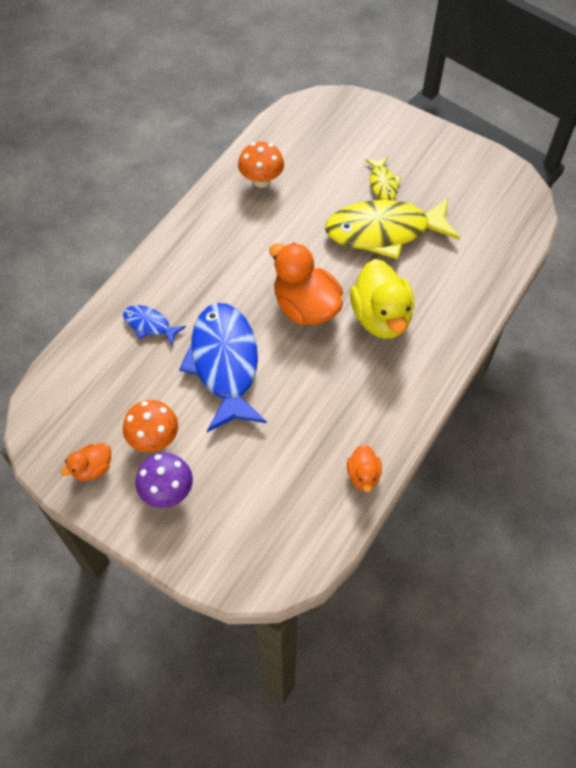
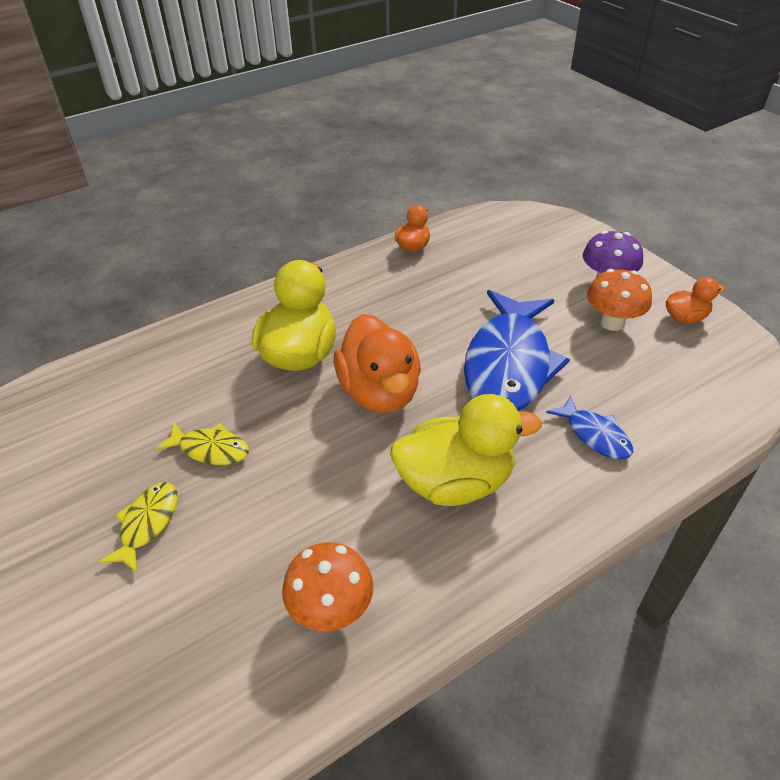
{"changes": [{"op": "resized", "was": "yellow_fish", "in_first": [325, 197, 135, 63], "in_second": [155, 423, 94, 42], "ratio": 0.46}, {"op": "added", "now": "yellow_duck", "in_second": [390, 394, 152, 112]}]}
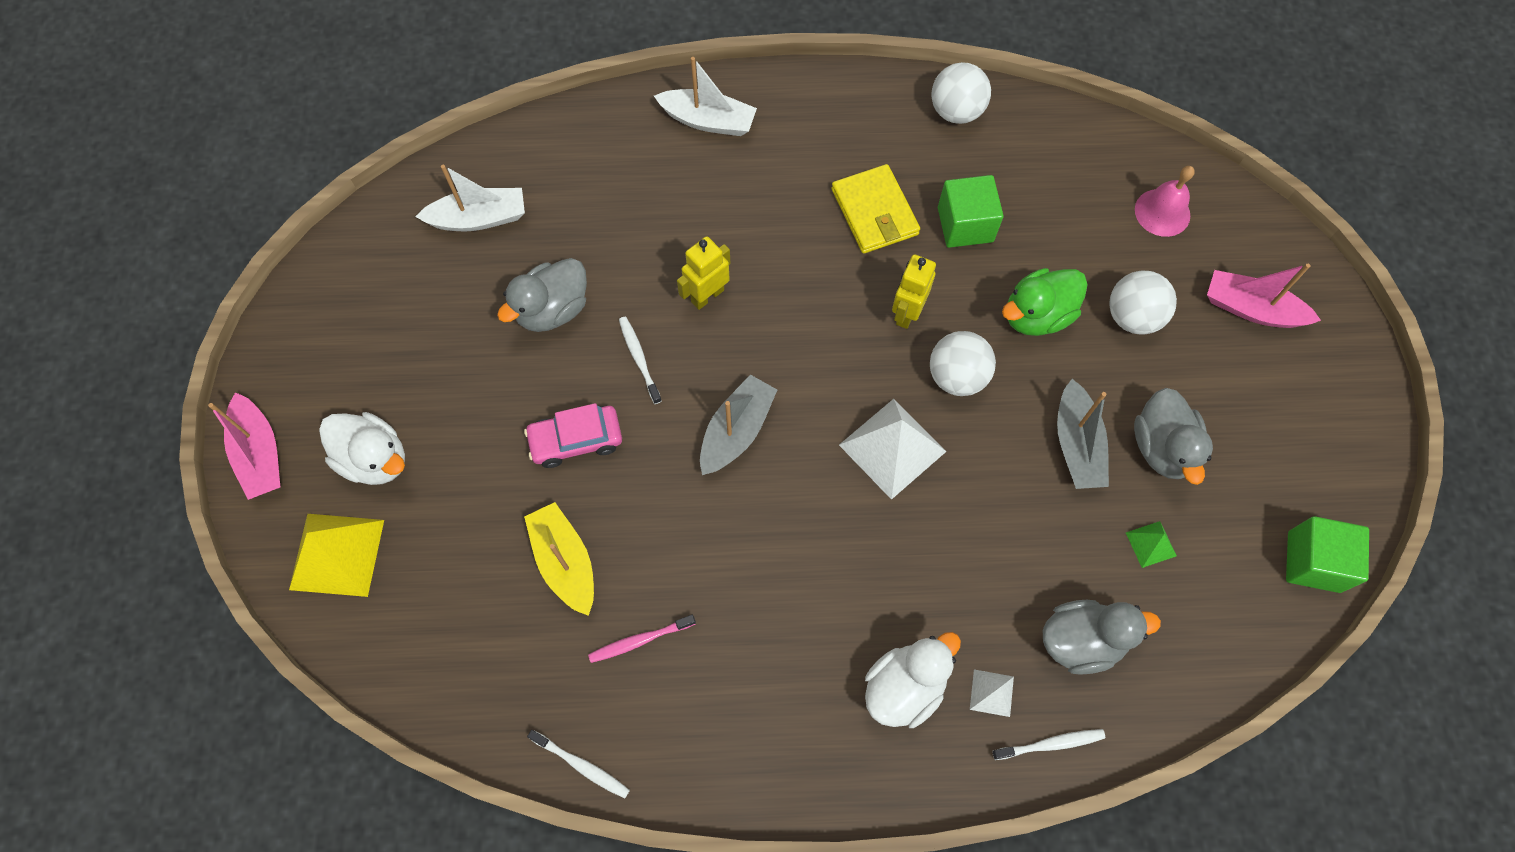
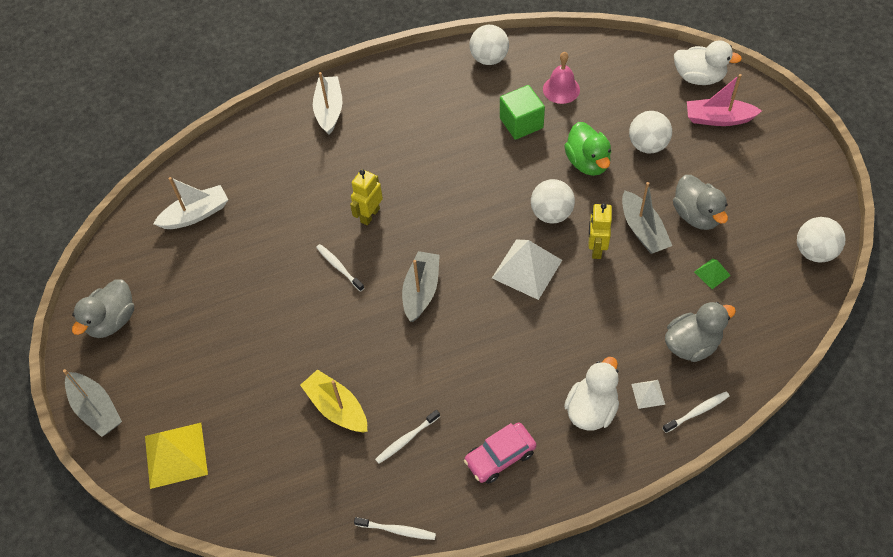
{"changes": [{"op": "turned", "was": "white_boat", "in_first": [654, 57, 103, 79], "in_second": [313, 72, 29, 63], "clockwise": -90}, {"op": "removed", "was": "yellow_wallet", "in_first": [832, 164, 88, 90]}, {"op": "moved", "was": "pink_bell", "in_first": [1135, 166, 60, 71], "in_second": [543, 52, 37, 52]}, {"op": "moved", "was": "yellow_robot", "in_first": [892, 254, 44, 75], "in_second": [588, 203, 24, 56]}, {"op": "moved", "was": "grey_duck", "in_first": [497, 258, 90, 74], "in_second": [72, 279, 62, 59]}, {"op": "turned", "was": "green_duck", "in_first": [1002, 268, 86, 68], "in_second": [564, 122, 47, 54], "clockwise": -60}, {"op": "recoloured", "was": "pink_boat", "now": "grey_boat", "in_first": [208, 392, 72, 108], "in_second": [63, 369, 59, 68]}, {"op": "moved", "was": "pink_car", "in_first": [524, 403, 98, 65], "in_second": [464, 422, 72, 62]}, {"op": "moved", "was": "white_duck", "in_first": [319, 412, 86, 73], "in_second": [674, 40, 68, 45]}, {"op": "replaced", "was": "green_cube", "now": "white_ball", "in_first": [1286, 516, 83, 77], "in_second": [797, 217, 48, 46]}, {"op": "recoloured", "was": "pink_toothbrush", "now": "white_toothbrush", "in_first": [588, 615, 108, 48], "in_second": [375, 410, 65, 54]}]}
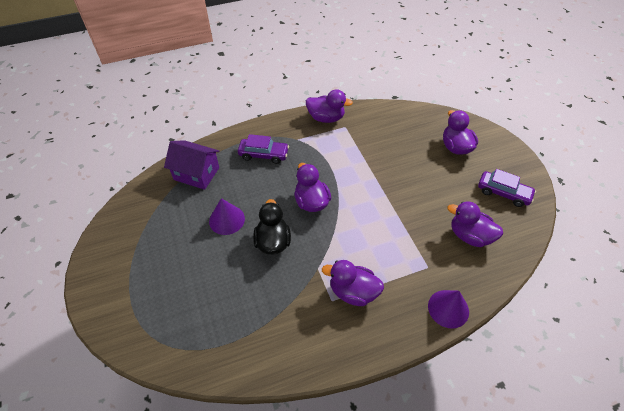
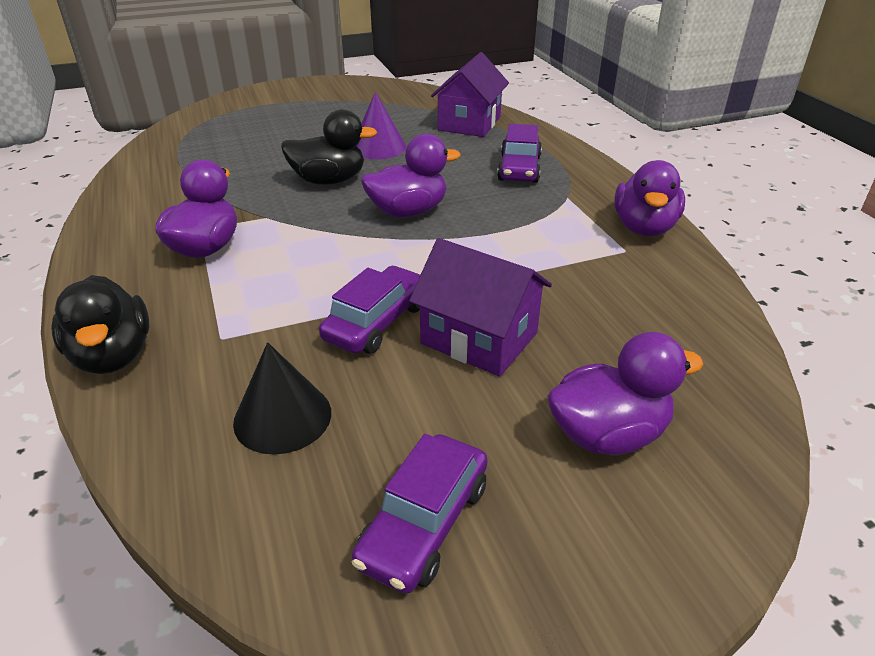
{"changes": [{"op": "replaced", "was": "purple_duck", "now": "black_cone", "in_first": [447, 201, 56, 46], "in_second": [233, 342, 98, 113]}, {"op": "replaced", "was": "purple_cone", "now": "black_duck", "in_first": [428, 290, 41, 39], "in_second": [51, 275, 98, 99]}, {"op": "added", "now": "purple_house", "in_second": [409, 238, 143, 139]}, {"op": "added", "now": "purple_car", "in_second": [319, 266, 102, 88]}]}
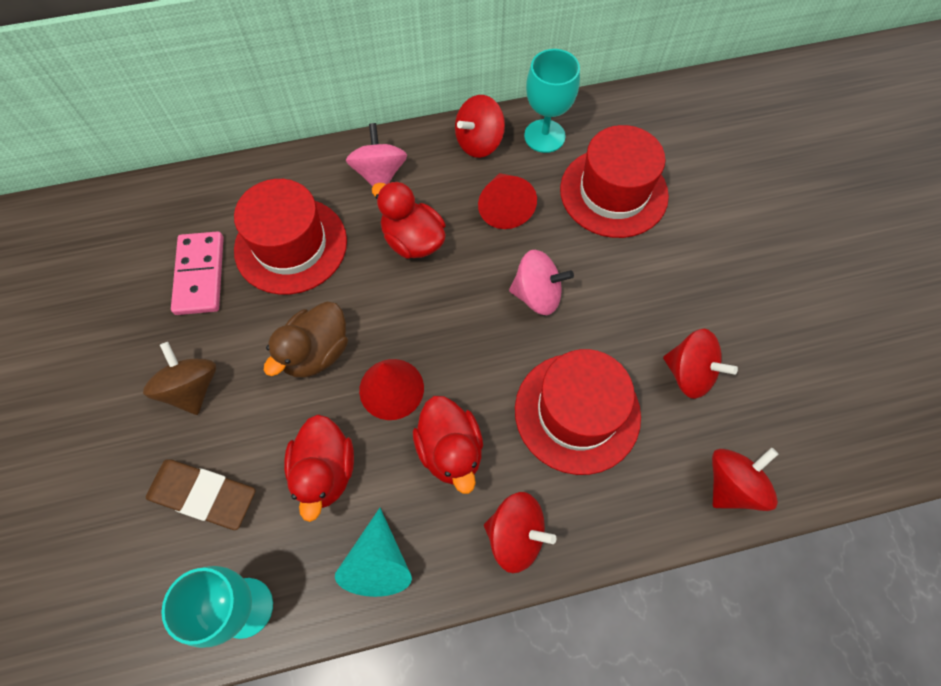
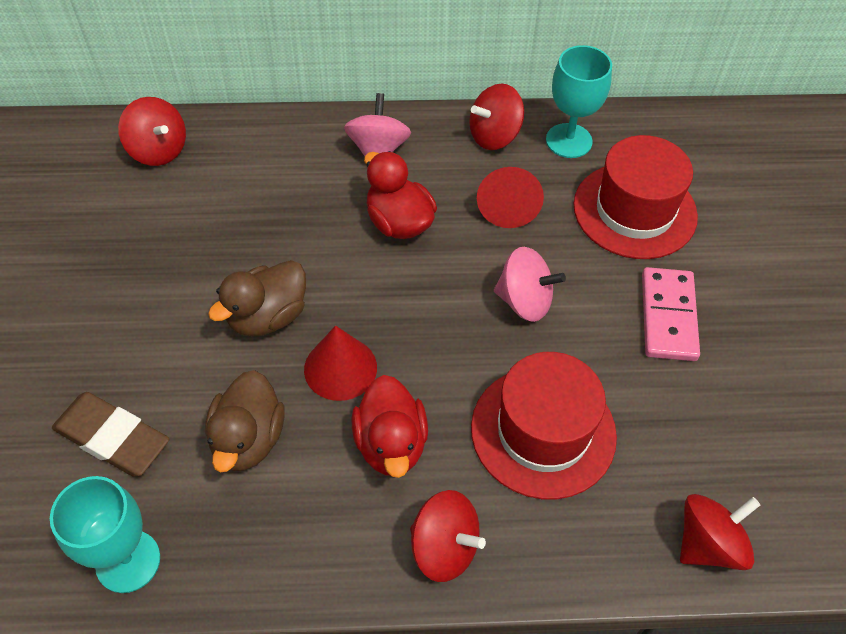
{"changes": [{"op": "removed", "was": "red_hat", "in_first": [234, 179, 113, 116]}, {"op": "moved", "was": "pink_domino", "in_first": [171, 231, 53, 84], "in_second": [642, 267, 58, 94]}, {"op": "moved", "was": "red_spinning_top", "in_first": [663, 329, 75, 70], "in_second": [118, 97, 68, 69]}, {"op": "removed", "was": "brown_spinning_top", "in_first": [143, 342, 73, 73]}, {"op": "recoloured", "was": "red_duck", "now": "brown_duck", "in_first": [284, 414, 70, 108], "in_second": [205, 370, 80, 102]}, {"op": "removed", "was": "turquoise_cone", "in_first": [335, 508, 77, 89]}]}
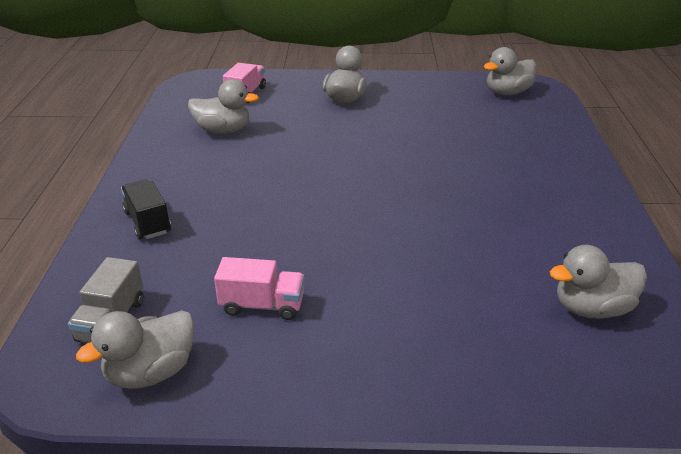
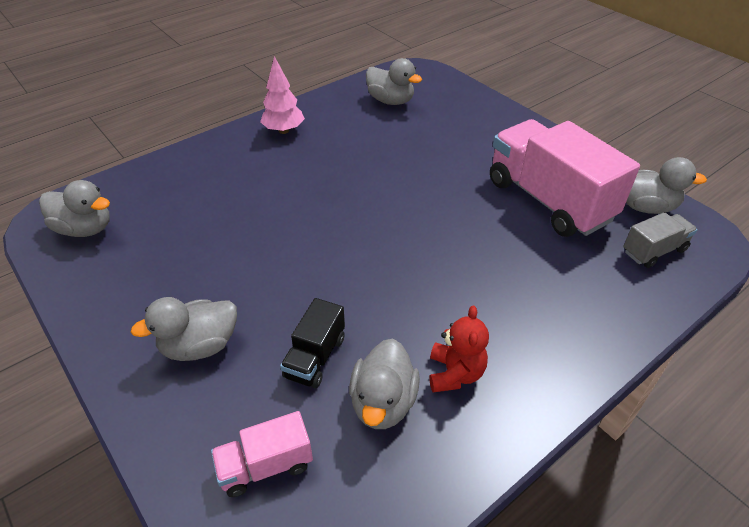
{"changes": [{"op": "turned", "was": "grey_duck", "in_first": [188, 79, 71, 55], "in_second": [349, 339, 71, 90], "clockwise": -135}, {"op": "moved", "was": "black_truck", "in_first": [121, 180, 50, 60], "in_second": [280, 298, 65, 90]}, {"op": "resized", "was": "pink_truck", "in_first": [214, 257, 91, 63], "in_second": [490, 119, 150, 118], "ratio": 2.12}, {"op": "added", "now": "pink_tree", "in_second": [260, 56, 45, 78]}, {"op": "added", "now": "red_teddy_bear", "in_second": [429, 306, 60, 86]}]}
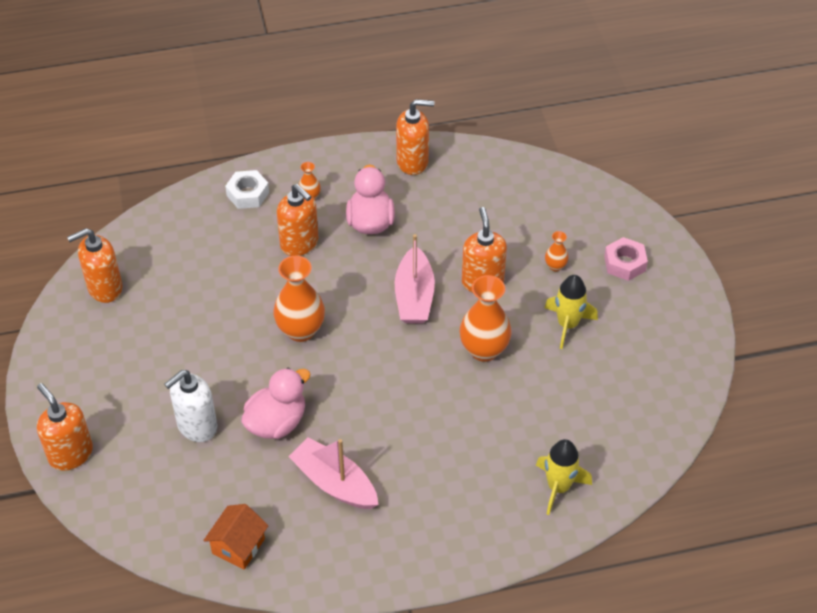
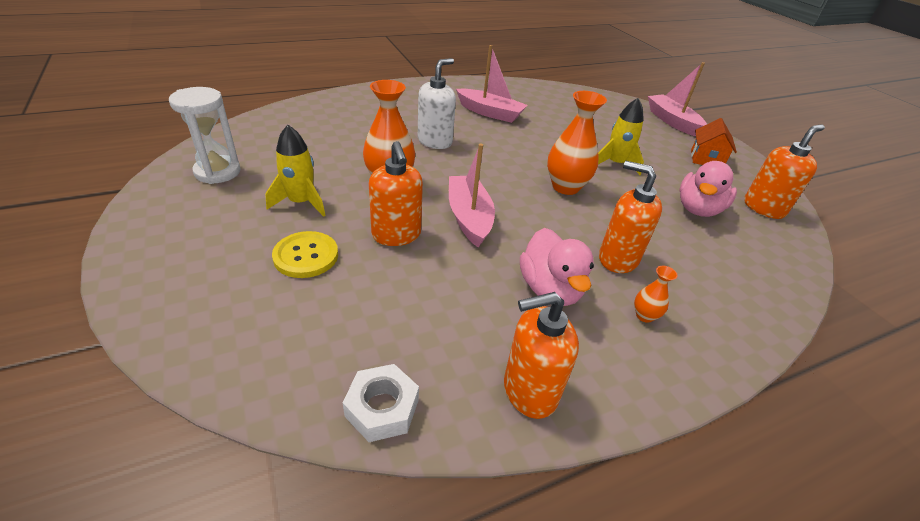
{"changes": [{"op": "moved", "was": "white_nut", "in_first": [225, 170, 44, 39], "in_second": [343, 364, 76, 78]}, {"op": "replaced", "was": "orange_vase", "now": "yellow_button", "in_first": [545, 231, 24, 40], "in_second": [272, 231, 66, 47]}, {"op": "removed", "was": "pink_nut", "in_first": [604, 237, 44, 44]}, {"op": "moved", "was": "pink_duck", "in_first": [241, 368, 70, 71], "in_second": [680, 161, 57, 56]}, {"op": "moved", "was": "white_soap_dispenser", "in_first": [164, 370, 53, 72], "in_second": [418, 58, 38, 91]}, {"op": "replaced", "was": "orange_soap_dispenser", "now": "pink_boat", "in_first": [37, 383, 56, 88], "in_second": [648, 62, 59, 74]}, {"op": "moved", "was": "yellow_rocket", "in_first": [536, 439, 56, 76], "in_second": [598, 98, 46, 77]}, {"op": "moved", "was": "orange_house", "in_first": [203, 504, 66, 66], "in_second": [691, 118, 46, 47]}, {"op": "added", "now": "white_hourglass", "in_second": [169, 87, 72, 97]}]}
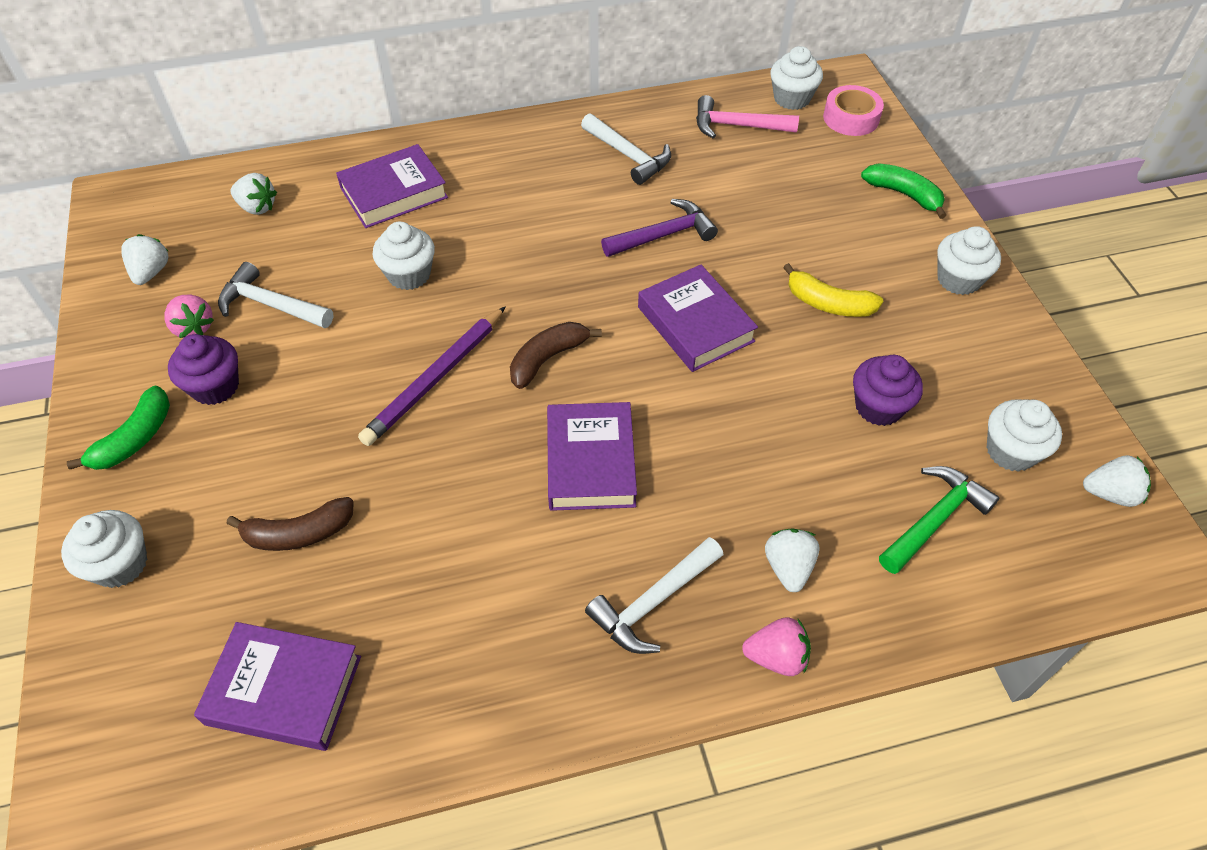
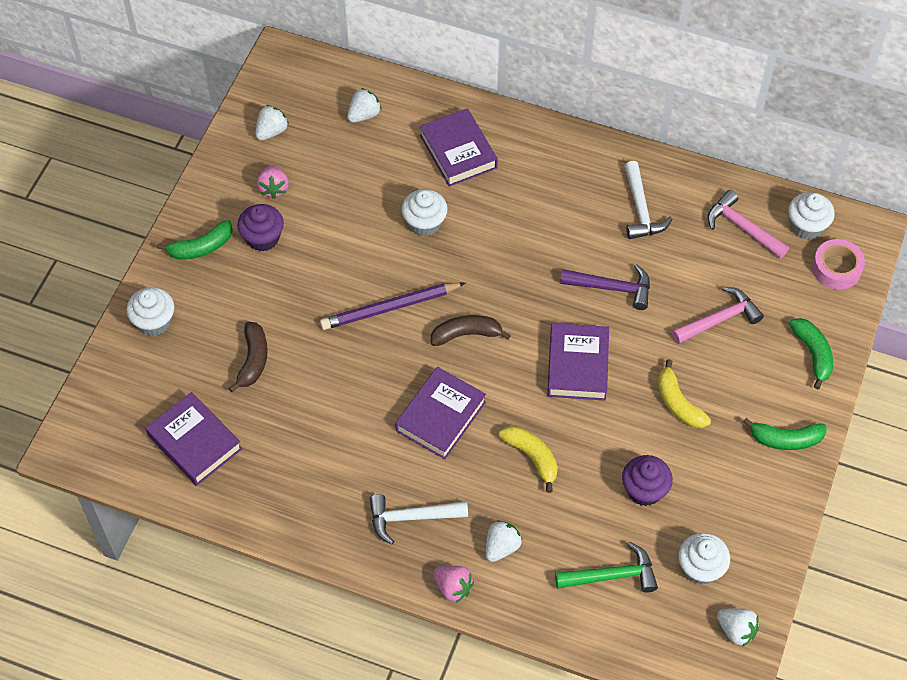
{"changes": [{"op": "turned", "was": "purple_book", "in_first": [336, 144, 112, 84], "in_second": [419, 108, 79, 79], "clockwise": 60}, {"op": "turned", "was": "white_strawberry", "in_first": [230, 173, 47, 42], "in_second": [347, 88, 35, 35], "clockwise": -105}, {"op": "replaced", "was": "white_cupcake", "now": "green_banana", "in_first": [937, 226, 64, 69], "in_second": [743, 418, 84, 32]}, {"op": "removed", "was": "white_hammer", "in_first": [218, 262, 115, 66]}, {"op": "turned", "was": "brown_banana", "in_first": [227, 497, 127, 54], "in_second": [229, 322, 39, 70], "clockwise": -105}, {"op": "added", "now": "pink_hammer", "in_second": [672, 286, 92, 58]}, {"op": "added", "now": "yellow_banana", "in_second": [499, 426, 59, 67]}]}
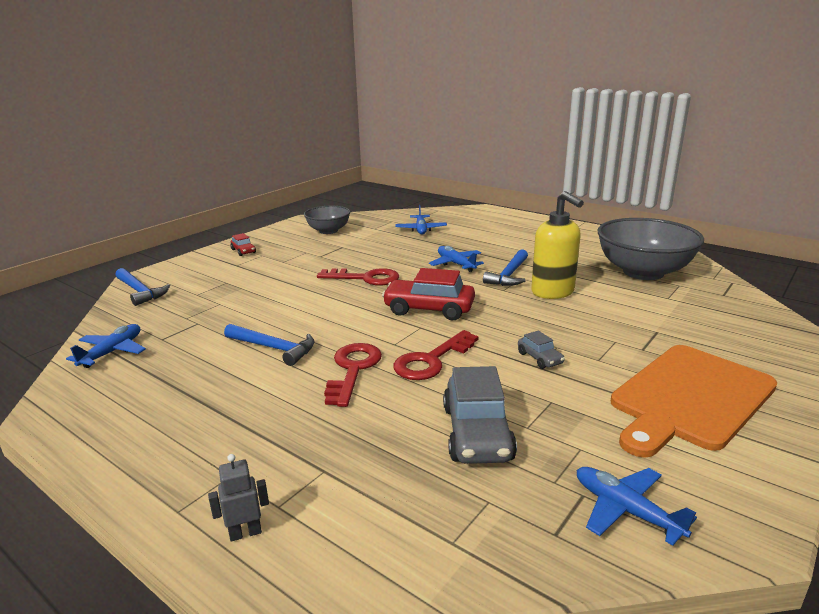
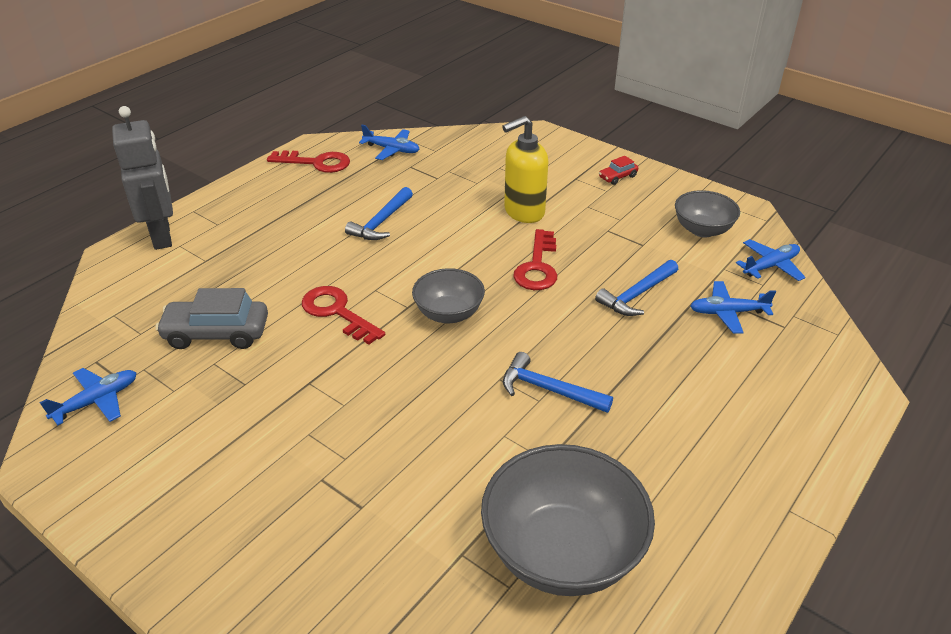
{"changes": [{"op": "moved", "was": "yellow_soap_dispenser", "in_first": [531, 191, 53, 108], "in_second": [502, 116, 46, 107]}, {"op": "moved", "was": "blue_plane", "in_first": [429, 246, 55, 26], "in_second": [736, 239, 70, 42]}, {"op": "moved", "was": "blue_hammer", "in_first": [115, 268, 55, 38], "in_second": [595, 260, 83, 56]}, {"op": "replaced", "was": "red_car", "now": "grey_bowl", "in_first": [382, 268, 93, 52], "in_second": [412, 268, 73, 55]}, {"op": "removed", "was": "grey_car", "in_first": [518, 330, 47, 39]}, {"op": "moved", "was": "red_key", "in_first": [324, 343, 58, 64], "in_second": [267, 150, 83, 23]}, {"op": "removed", "was": "orange_cutting_board", "in_first": [611, 345, 166, 113]}, {"op": "resized", "was": "grey_robot", "in_first": [208, 454, 61, 88], "in_second": [112, 106, 61, 144], "ratio": 2.44}]}
